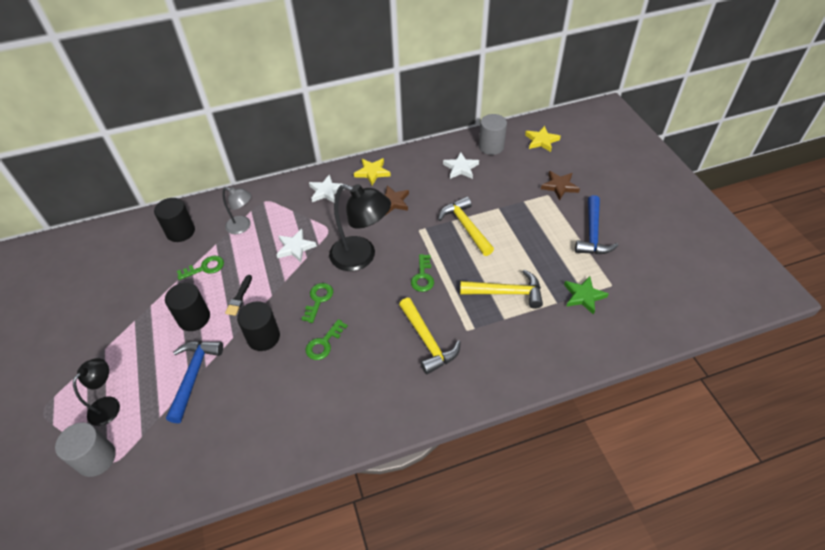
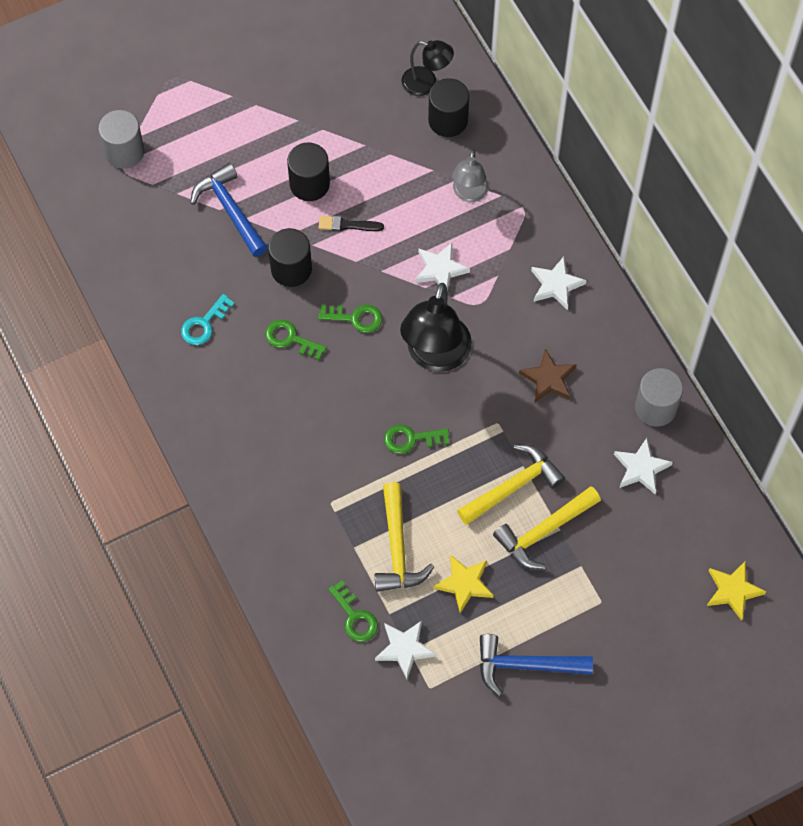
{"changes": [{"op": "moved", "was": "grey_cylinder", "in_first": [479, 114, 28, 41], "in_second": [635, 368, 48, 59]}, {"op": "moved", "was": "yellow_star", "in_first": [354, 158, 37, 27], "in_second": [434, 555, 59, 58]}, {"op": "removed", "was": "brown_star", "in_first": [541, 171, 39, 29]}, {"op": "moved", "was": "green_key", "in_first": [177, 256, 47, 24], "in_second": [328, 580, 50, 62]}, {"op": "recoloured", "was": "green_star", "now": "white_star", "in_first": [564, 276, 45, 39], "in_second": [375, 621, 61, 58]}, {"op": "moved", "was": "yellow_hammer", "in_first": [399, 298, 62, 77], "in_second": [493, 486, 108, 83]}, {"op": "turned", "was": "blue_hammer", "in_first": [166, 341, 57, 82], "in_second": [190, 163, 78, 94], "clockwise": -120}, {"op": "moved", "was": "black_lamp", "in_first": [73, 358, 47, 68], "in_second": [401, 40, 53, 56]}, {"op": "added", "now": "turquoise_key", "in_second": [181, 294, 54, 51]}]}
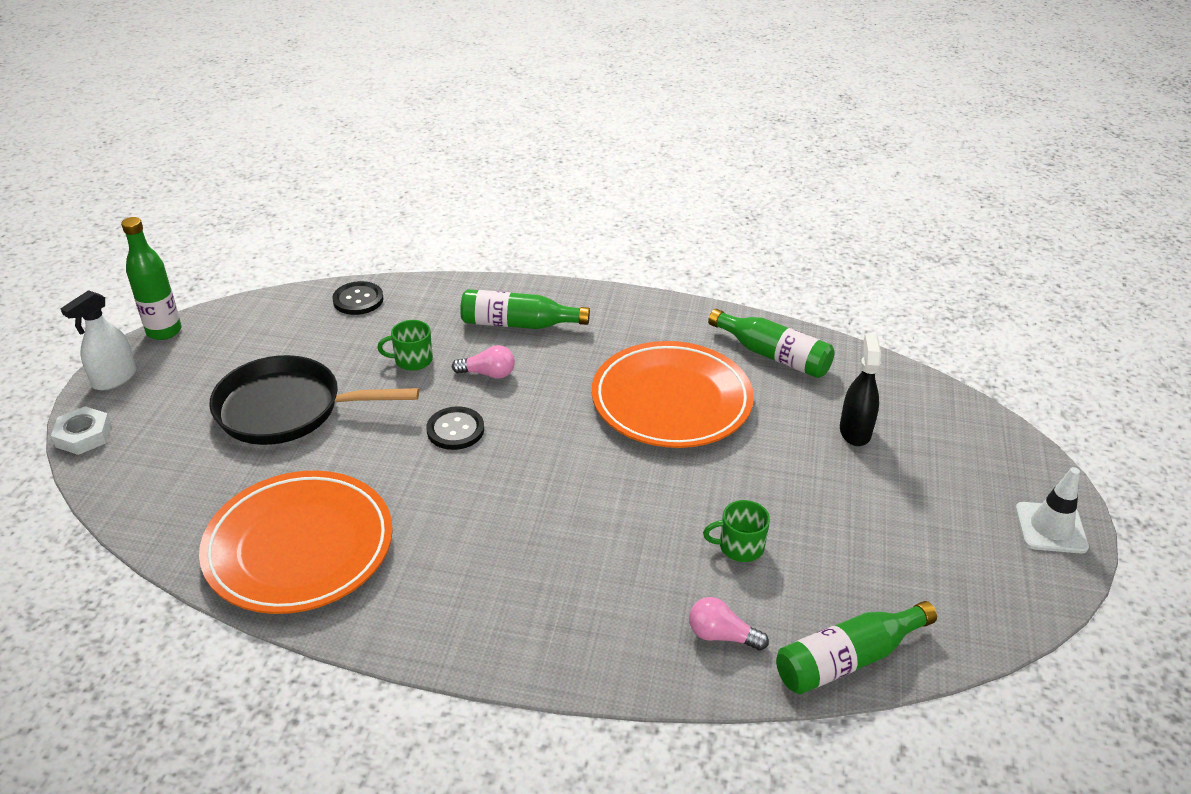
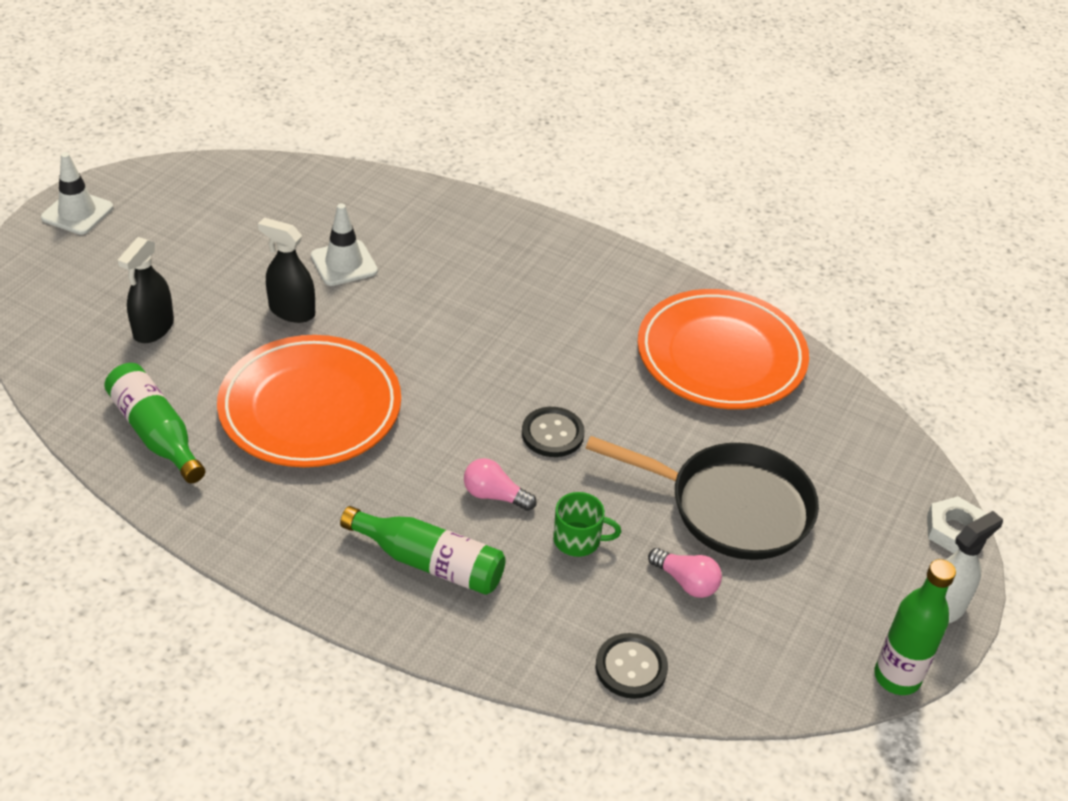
{"changes": [{"op": "replaced", "was": "green_mug", "now": "white_traffic_cone", "in_first": [703, 500, 67, 62], "in_second": [311, 204, 67, 82]}, {"op": "moved", "was": "pink_light_bulb", "in_first": [689, 597, 80, 54], "in_second": [648, 548, 74, 50]}, {"op": "removed", "was": "green_bottle", "in_first": [776, 601, 161, 93]}, {"op": "added", "now": "black_spray_bottle", "in_second": [258, 218, 57, 105]}]}
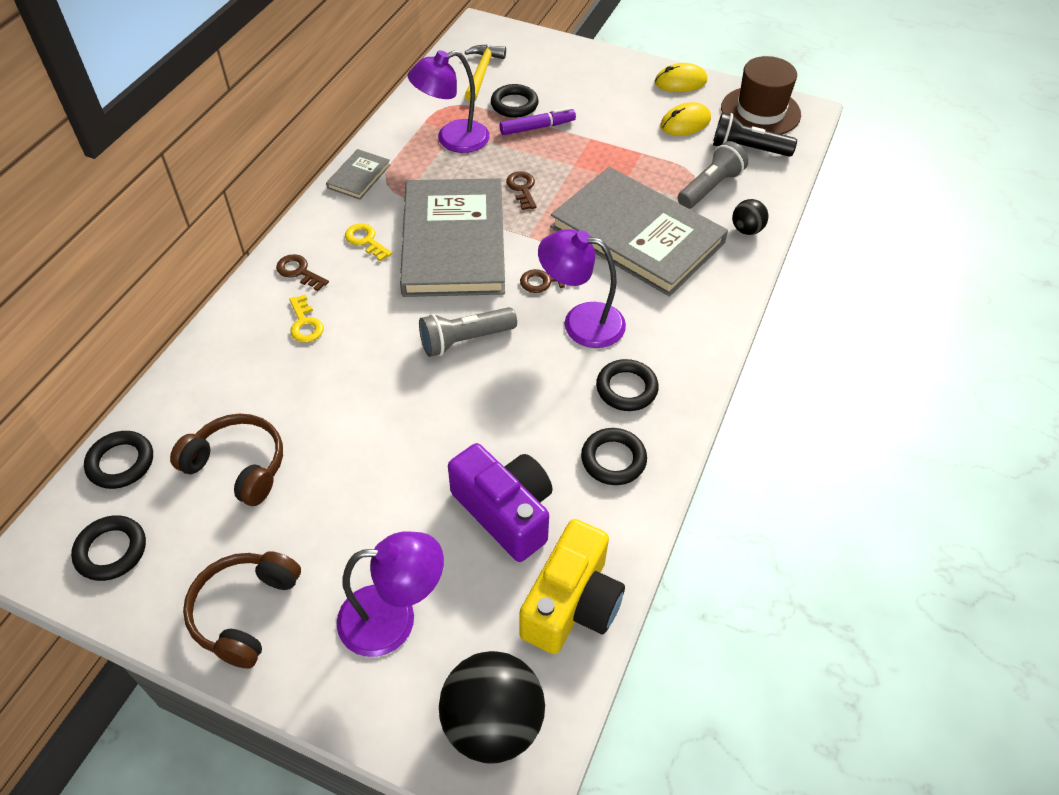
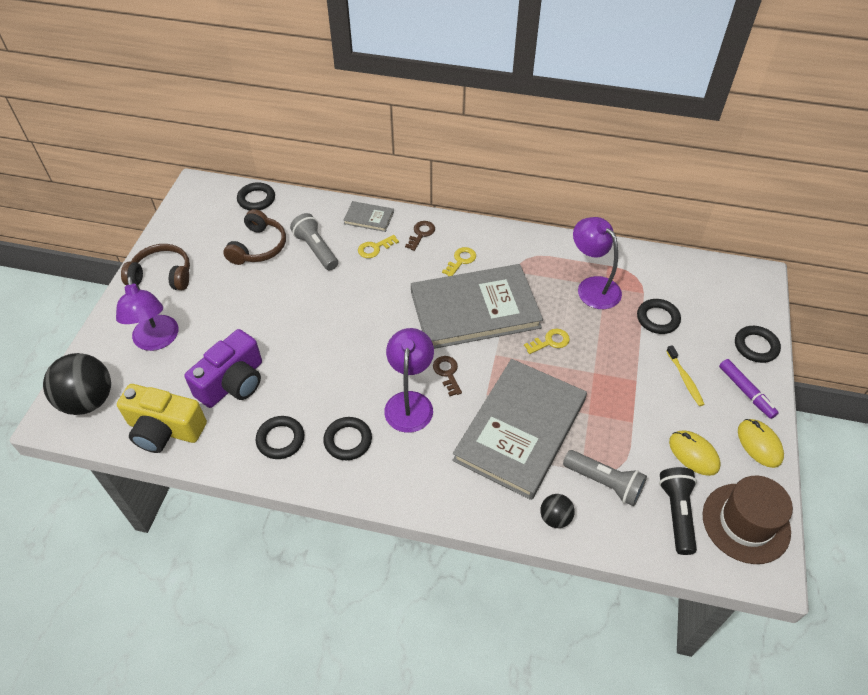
{"changes": [{"op": "removed", "was": "yellow_hammer", "in_first": [465, 45, 41, 57]}, {"op": "moved", "was": "purple_marker", "in_first": [500, 107, 76, 28], "in_second": [719, 359, 60, 60]}, {"op": "moved", "was": "grey_book", "in_first": [326, 149, 64, 51], "in_second": [343, 201, 51, 31]}, {"op": "recoloured", "was": "brown_key", "now": "yellow_key", "in_first": [506, 171, 31, 39], "in_second": [524, 328, 46, 26]}, {"op": "moved", "was": "grey_flashlight", "in_first": [419, 307, 98, 50], "in_second": [290, 213, 48, 57]}, {"op": "moved", "was": "black_ring", "in_first": [71, 515, 75, 66], "in_second": [735, 326, 46, 37]}, {"op": "added", "now": "yellow_toothbrush", "in_second": [666, 345, 39, 61]}]}
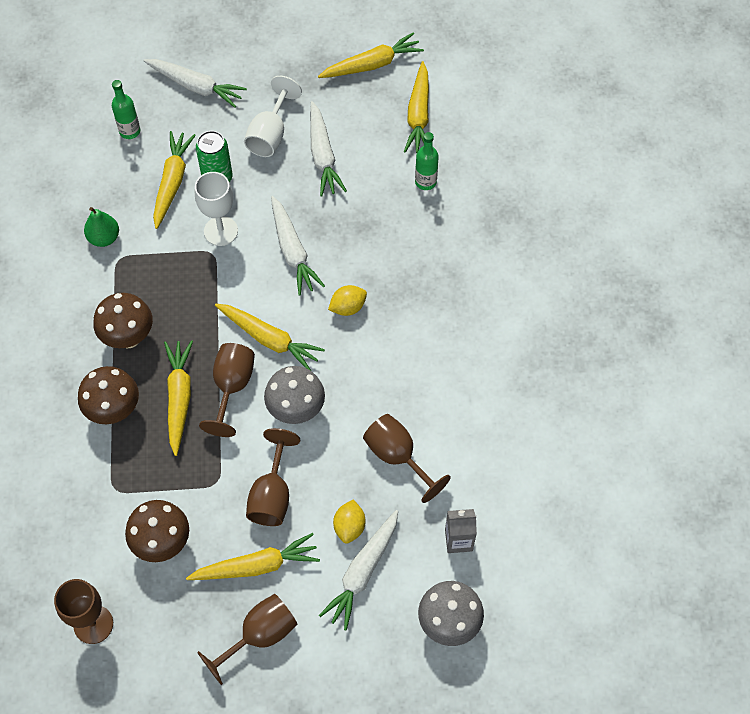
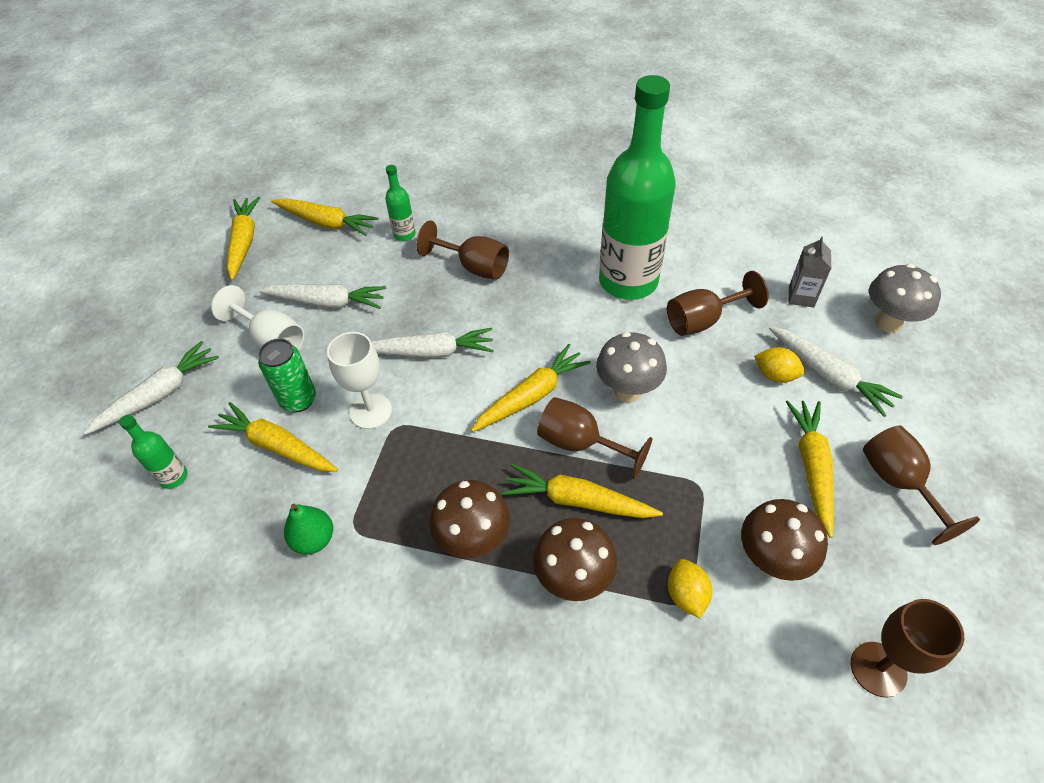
{"changes": [{"op": "moved", "was": "yellow_lemon", "in_first": [328, 285, 39, 31], "in_second": [668, 559, 44, 60]}, {"op": "moved", "was": "brown_goblet", "in_first": [246, 428, 54, 98], "in_second": [416, 221, 93, 59]}, {"op": "added", "now": "green_bottle", "in_second": [599, 75, 77, 225]}]}
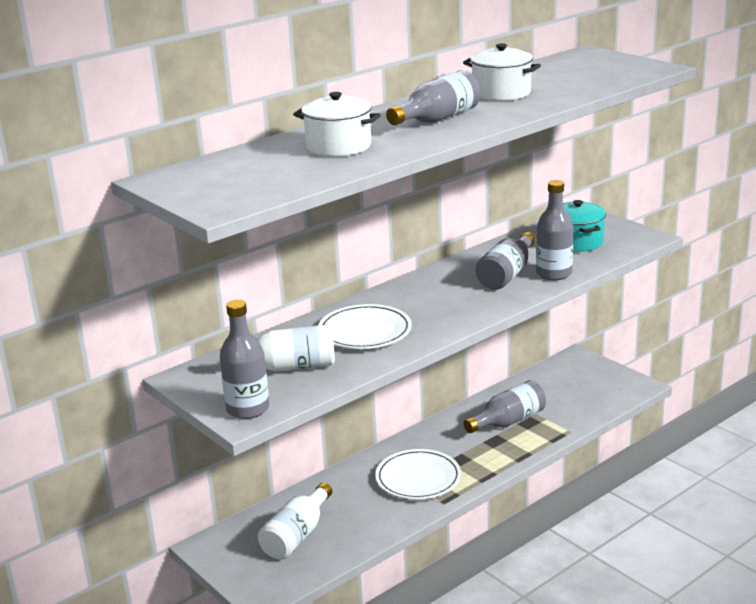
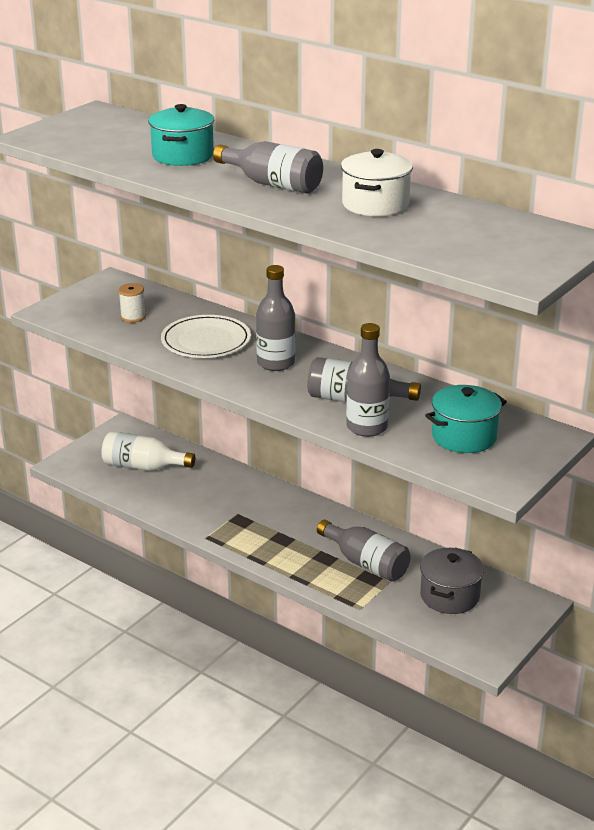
{"changes": [{"op": "recoloured", "was": "white_pot", "now": "turquoise_pot", "in_first": [293, 92, 88, 65], "in_second": [148, 104, 66, 62]}, {"op": "moved", "was": "grey_bottle", "in_first": [220, 300, 49, 119], "in_second": [256, 265, 39, 106]}, {"op": "replaced", "was": "white_bottle", "now": "white_spool", "in_first": [220, 325, 115, 46], "in_second": [118, 283, 28, 40]}, {"op": "removed", "was": "white_plate", "in_first": [375, 449, 86, 51]}, {"op": "added", "now": "grey_pot", "in_second": [420, 548, 64, 66]}]}
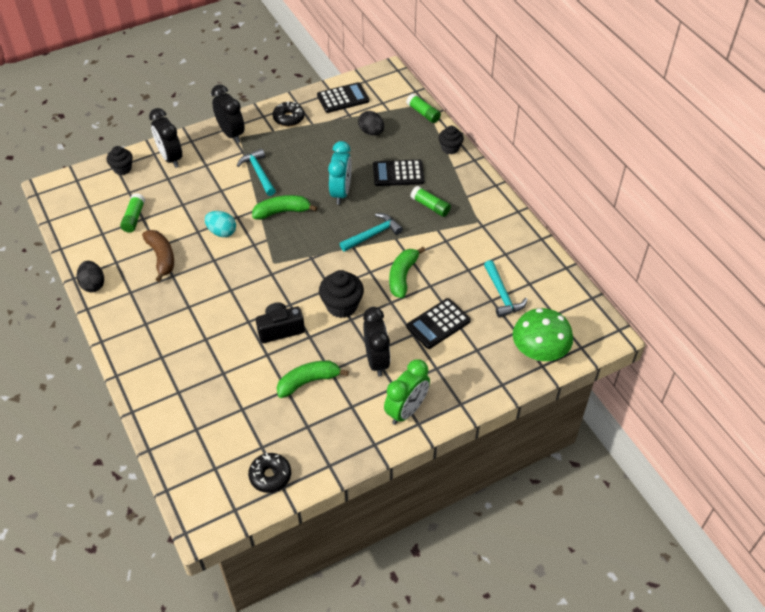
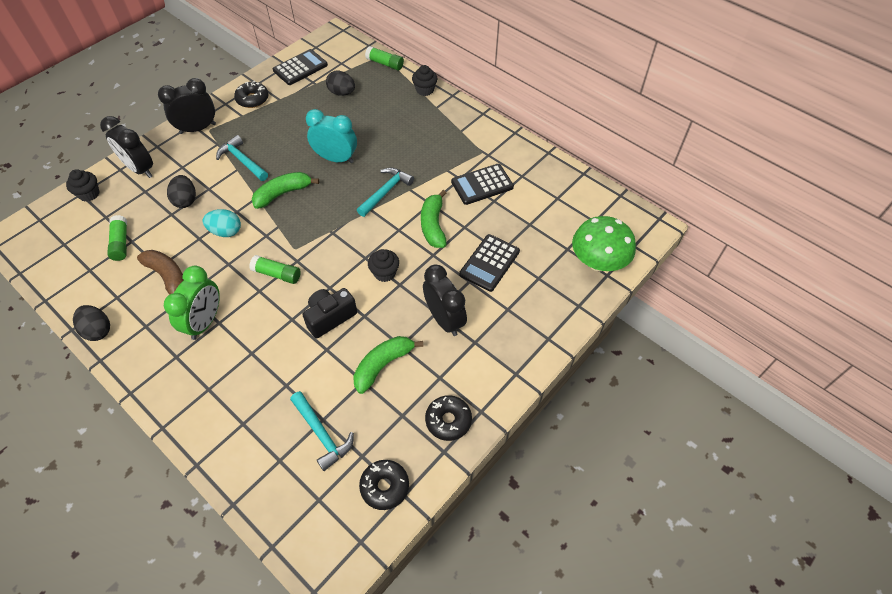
{"changes": [{"op": "turned", "was": "black_clock", "in_first": [211, 84, 34, 59], "in_second": [158, 78, 58, 56], "clockwise": -60}, {"op": "turned", "was": "turquoise_clock", "in_first": [328, 141, 24, 64], "in_second": [306, 109, 51, 54], "clockwise": -60}, {"op": "moved", "was": "black_calculator", "in_first": [373, 160, 51, 26], "in_second": [451, 164, 63, 41]}, {"op": "moved", "was": "green_glue_stick", "in_first": [411, 186, 40, 31], "in_second": [249, 255, 52, 29]}, {"op": "moved", "was": "turquoise_hammer", "in_first": [484, 260, 44, 58], "in_second": [290, 391, 64, 80]}, {"op": "resized", "was": "black_cupcake", "in_first": [319, 270, 45, 48], "in_second": [368, 249, 31, 33], "ratio": 0.65}, {"op": "moved", "was": "green_clock", "in_first": [384, 359, 46, 66], "in_second": [164, 266, 56, 74]}, {"op": "added", "now": "black_egg", "in_second": [167, 175, 29, 33]}, {"op": "added", "now": "black_donut", "in_second": [425, 395, 47, 46]}]}
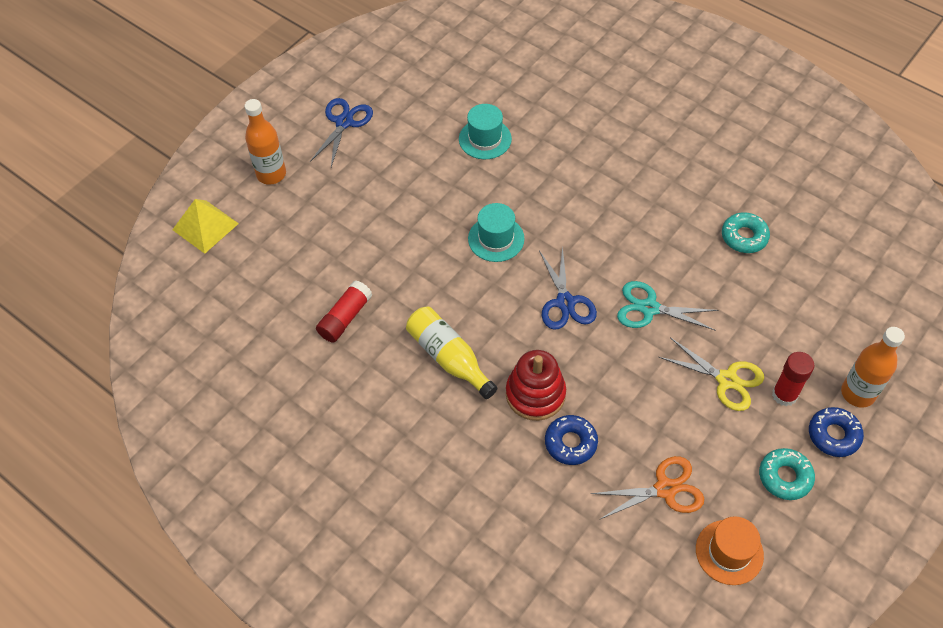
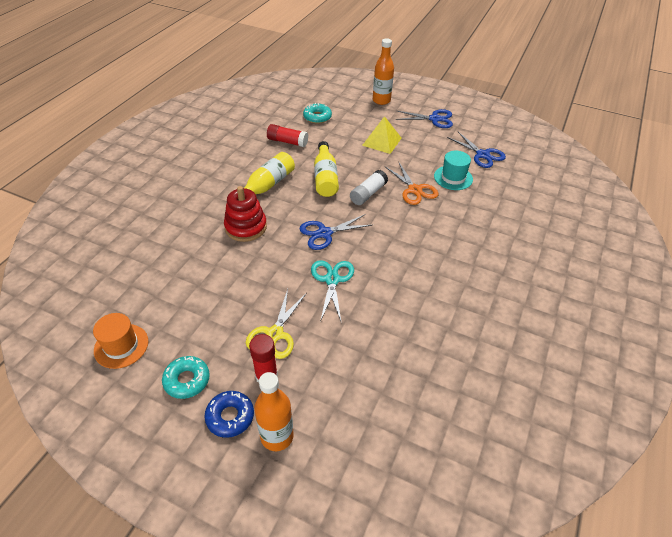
{"changes": [{"op": "moved", "was": "yellow_pyramid", "in_first": [172, 199, 67, 55], "in_second": [362, 116, 40, 38]}, {"op": "replaced", "was": "turquoise_hat", "now": "white_glue_stick", "in_first": [468, 203, 57, 59], "in_second": [350, 170, 38, 35]}, {"op": "moved", "was": "turquoise_donut", "in_first": [722, 212, 48, 41], "in_second": [303, 103, 29, 21]}, {"op": "removed", "was": "blue_donut", "in_first": [545, 415, 53, 50]}, {"op": "moved", "was": "orange_scissors", "in_first": [591, 456, 113, 64], "in_second": [385, 161, 54, 44]}, {"op": "added", "now": "blue_scissors", "in_second": [447, 132, 59, 36]}, {"op": "added", "now": "yellow_bottle", "in_second": [314, 141, 25, 56]}]}
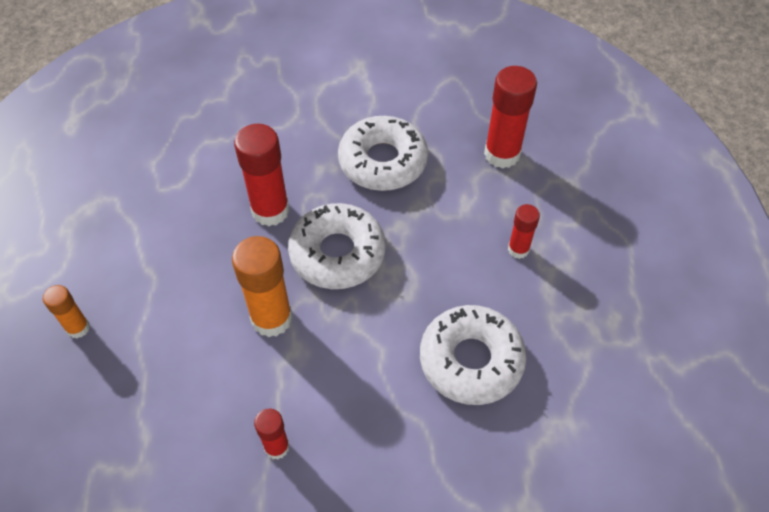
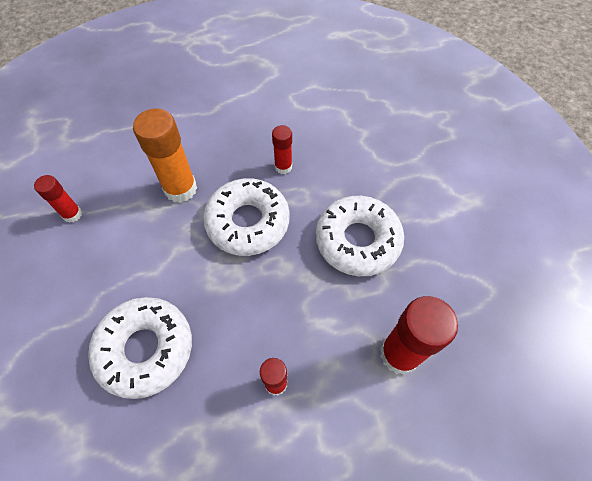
{"changes": [{"op": "resized", "was": "red_glue_stick", "in_first": [234, 124, 56, 102], "in_second": [272, 125, 20, 49], "ratio": 0.56}, {"op": "removed", "was": "orange_glue_stick", "in_first": [43, 285, 47, 53]}]}
